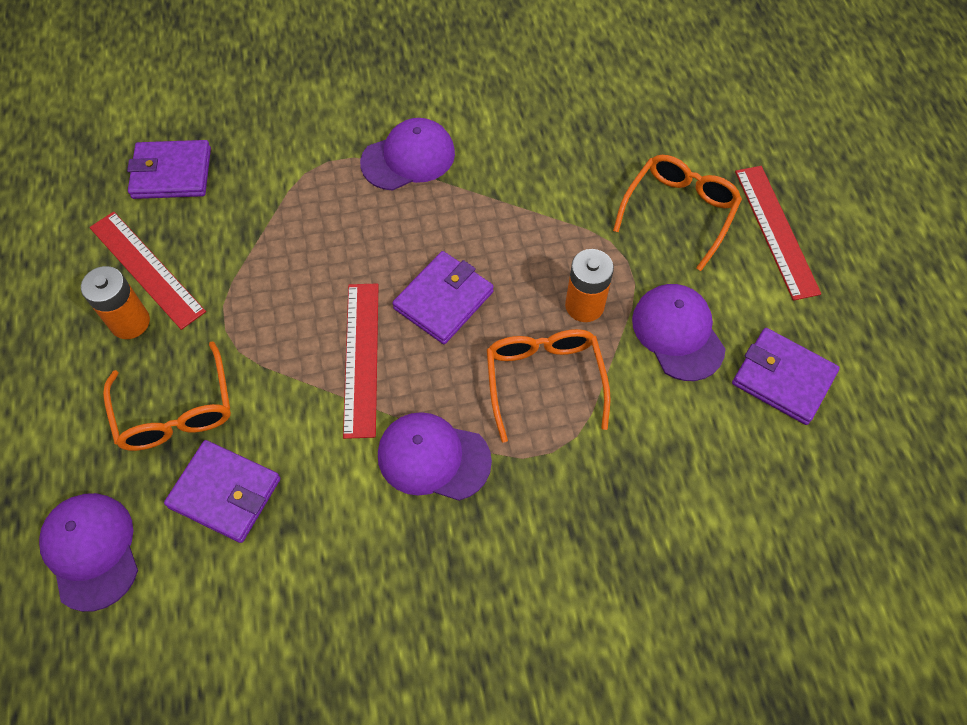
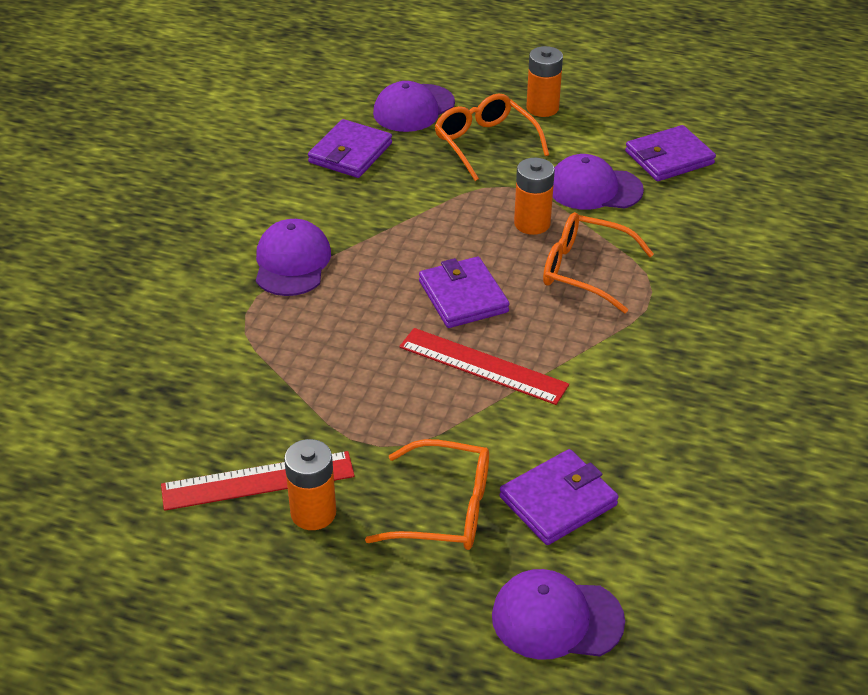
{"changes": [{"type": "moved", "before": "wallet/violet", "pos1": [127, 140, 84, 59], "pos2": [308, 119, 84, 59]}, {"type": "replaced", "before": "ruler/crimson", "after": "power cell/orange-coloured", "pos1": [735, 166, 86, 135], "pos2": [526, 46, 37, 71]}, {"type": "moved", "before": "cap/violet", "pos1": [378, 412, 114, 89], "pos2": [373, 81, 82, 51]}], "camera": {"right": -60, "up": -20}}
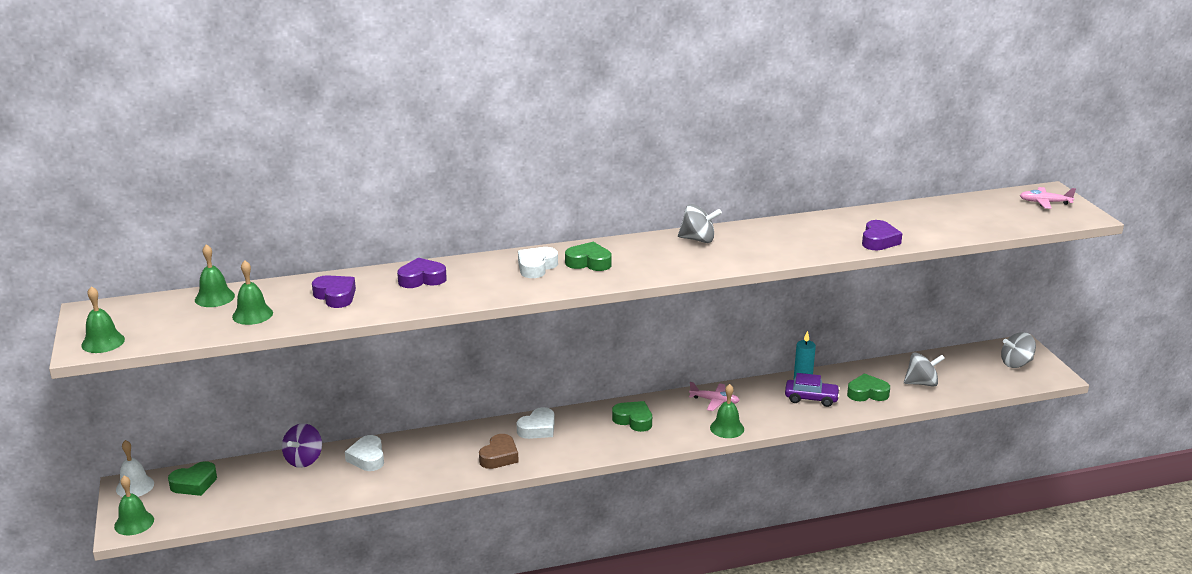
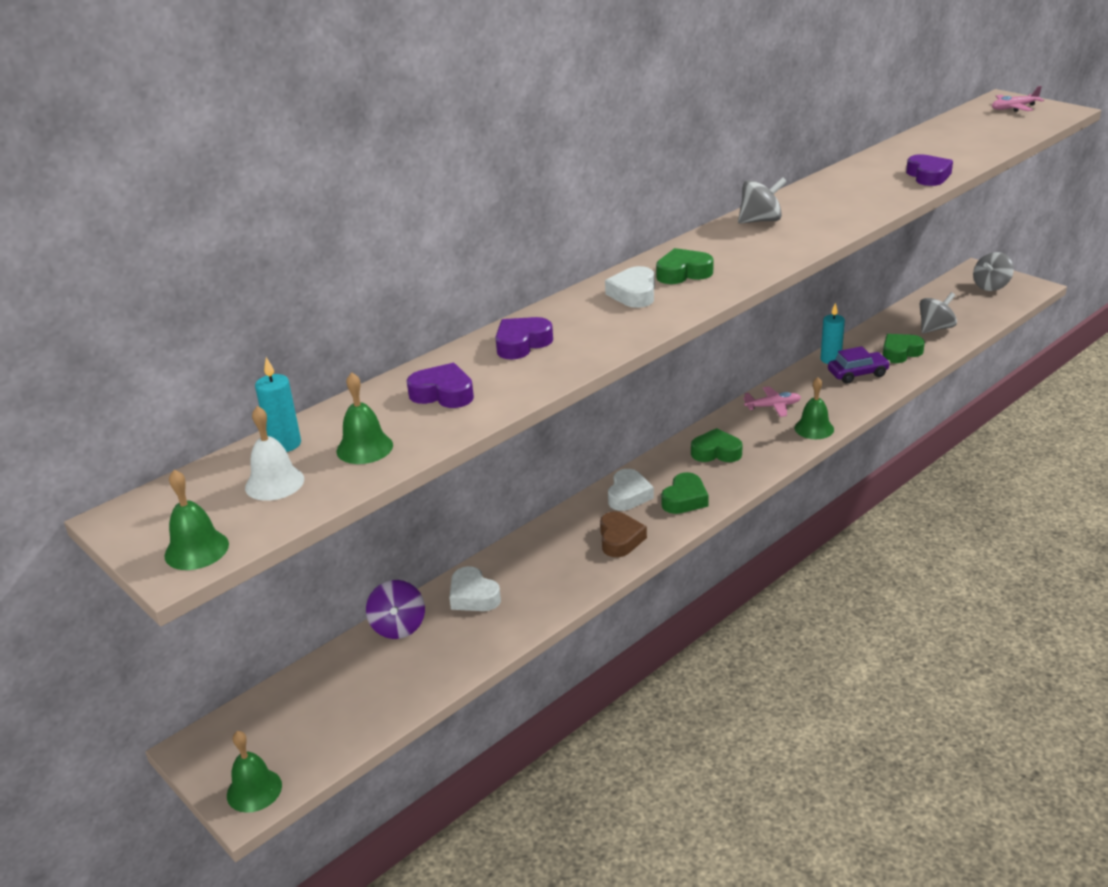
{"changes": [{"type": "replaced", "before": "school bell/green", "after": "candle/aqua", "pos1": [195, 244, 40, 63], "pos2": [255, 357, 46, 95]}, {"type": "moved", "before": "school bell/white", "pos1": [116, 440, 38, 57], "pos2": [245, 406, 59, 95]}, {"type": "moved", "before": "heart/green", "pos1": [168, 461, 49, 35], "pos2": [661, 472, 48, 42]}], "camera": {"right": -25, "up": 5}}
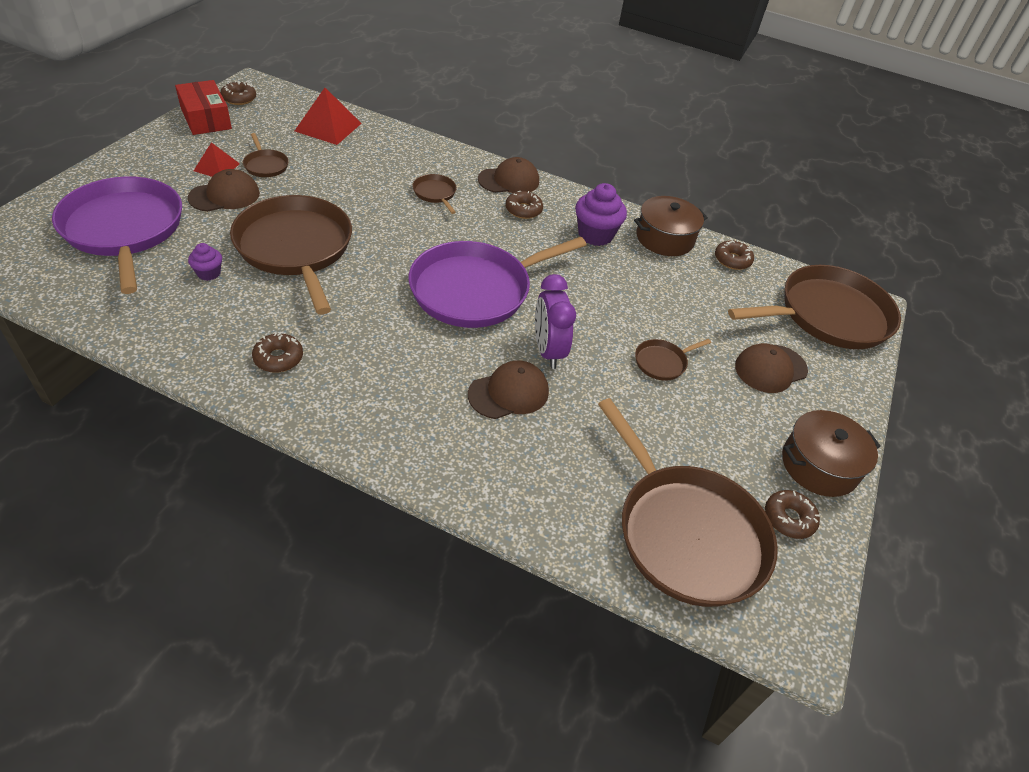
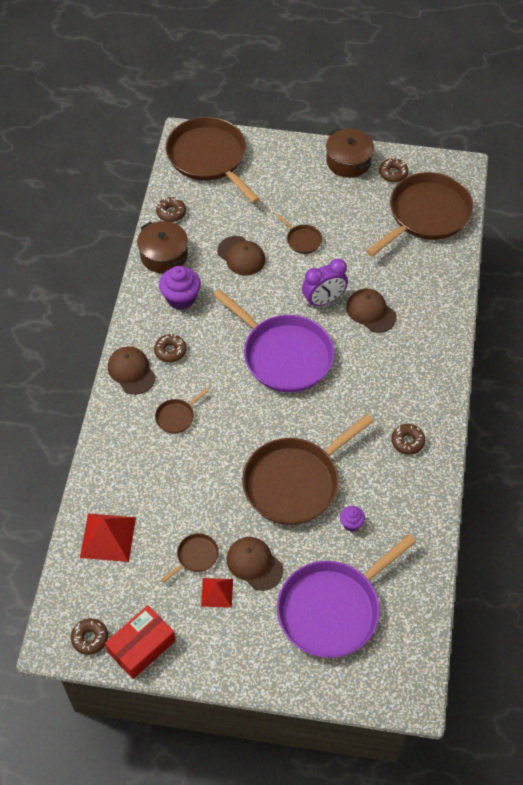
{"changes": [{"type": "moved", "before": "cap/russet", "pos1": [735, 343, 73, 50], "pos2": [217, 236, 48, 40]}], "camera": {"right": -100, "up": 10}}
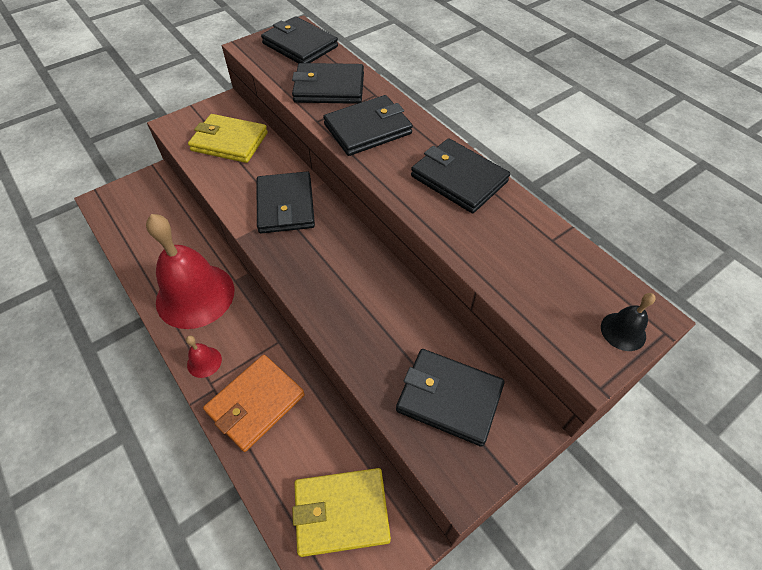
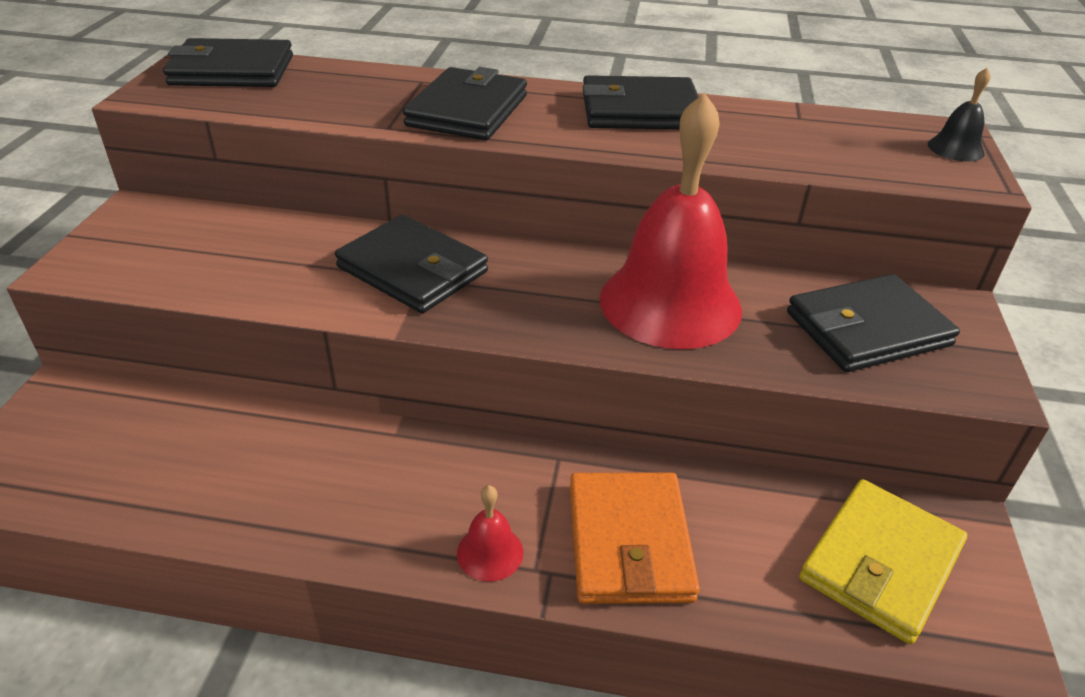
{"changes": [{"type": "removed", "before": "wallet/black", "pos1": [292, 63, 72, 41]}, {"type": "removed", "before": "wallet/bright yellow", "pos1": [188, 114, 80, 49]}, {"type": "moved", "before": "school bell/crimson", "pos1": [146, 214, 89, 115], "pos2": [600, 92, 142, 257]}], "camera": {"right": -45, "up": -15}}
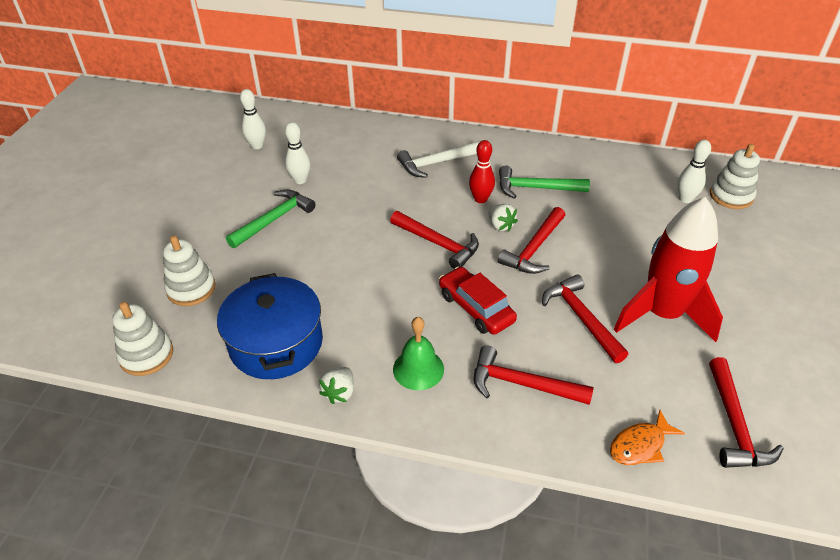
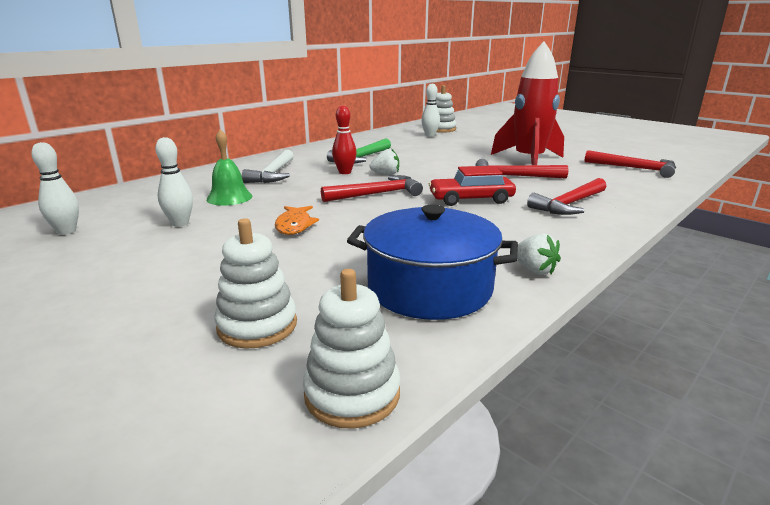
{"changes": [{"type": "removed", "before": "carpenter's hammer/green", "pos1": [226, 189, 89, 59]}, {"type": "removed", "before": "carpenter's hammer/crimson", "pos1": [498, 207, 67, 67]}, {"type": "moved", "before": "school bell/green", "pos1": [393, 317, 51, 73], "pos2": [207, 129, 46, 77]}, {"type": "moved", "before": "fish/orange-coloured", "pos1": [610, 410, 75, 55], "pos2": [275, 206, 44, 29]}], "camera": {"right": -60, "up": -20}}
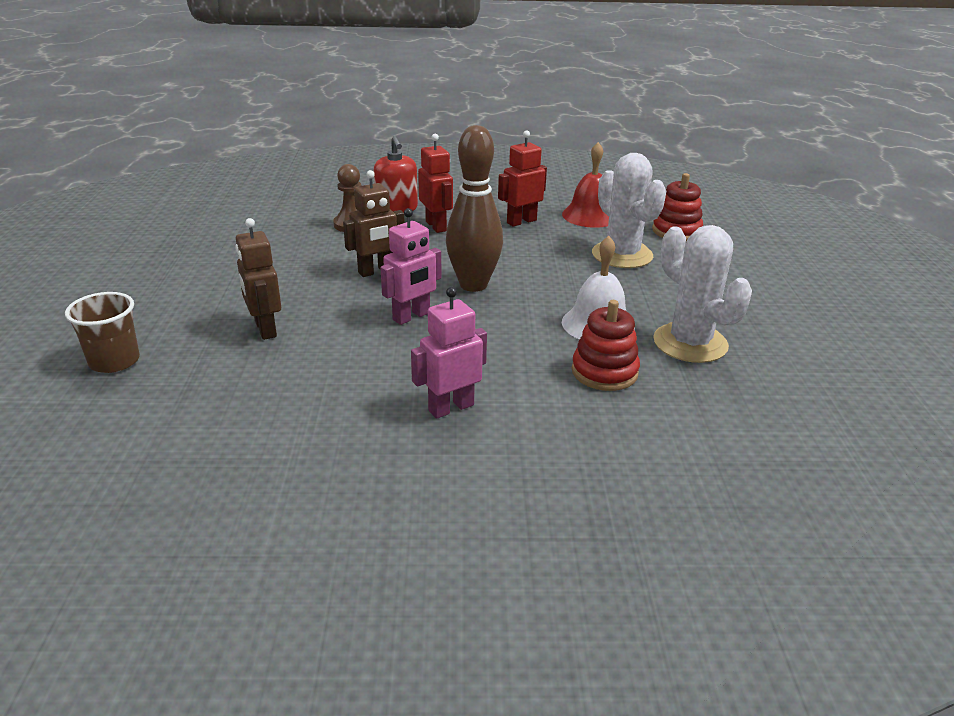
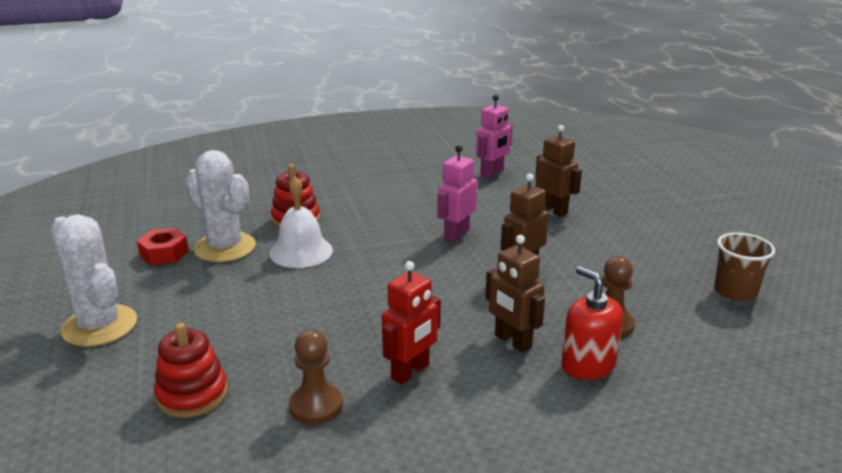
{"changes": [{"type": "removed", "before": "bowling pin/russet", "pos1": [446, 125, 57, 167]}, {"type": "recoloured", "before": "robot/crimson", "after": "robot/russet", "pos1": [418, 134, 35, 99], "pos2": [485, 235, 60, 118]}, {"type": "replaced", "before": "school bell/crimson", "after": "pawn/russet", "pos1": [562, 142, 47, 86], "pos2": [289, 330, 54, 95]}, {"type": "moved", "before": "cactus/white", "pos1": [592, 153, 74, 115], "pos2": [51, 214, 86, 133]}, {"type": "moved", "before": "robot/rose-pink", "pos1": [411, 287, 76, 132], "pos2": [476, 95, 36, 83]}, {"type": "moved", "before": "beaker/russet", "pos1": [65, 292, 75, 81], "pos2": [714, 232, 61, 69]}, {"type": "added", "after": "hex nut/crimson", "pos2": [137, 228, 52, 37]}], "camera": {"right": 165, "up": -5}}
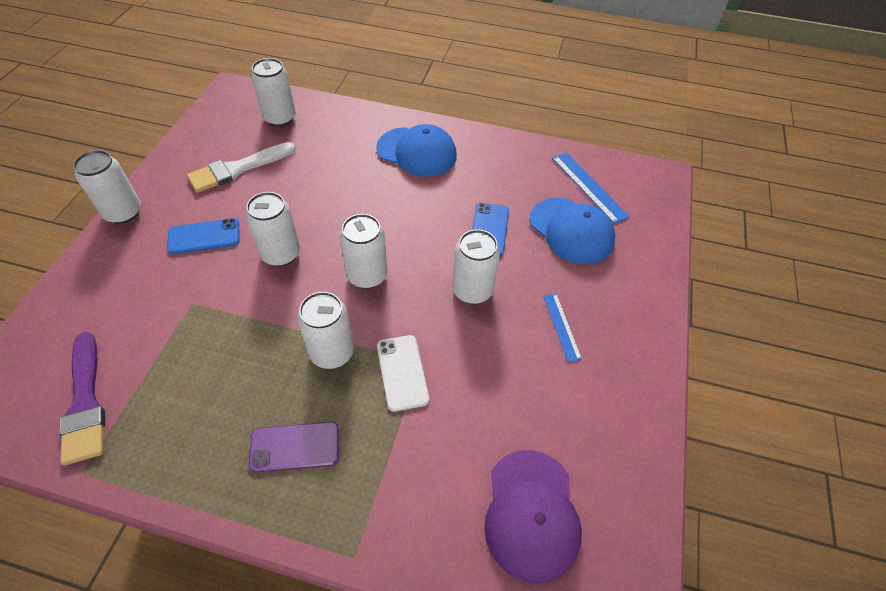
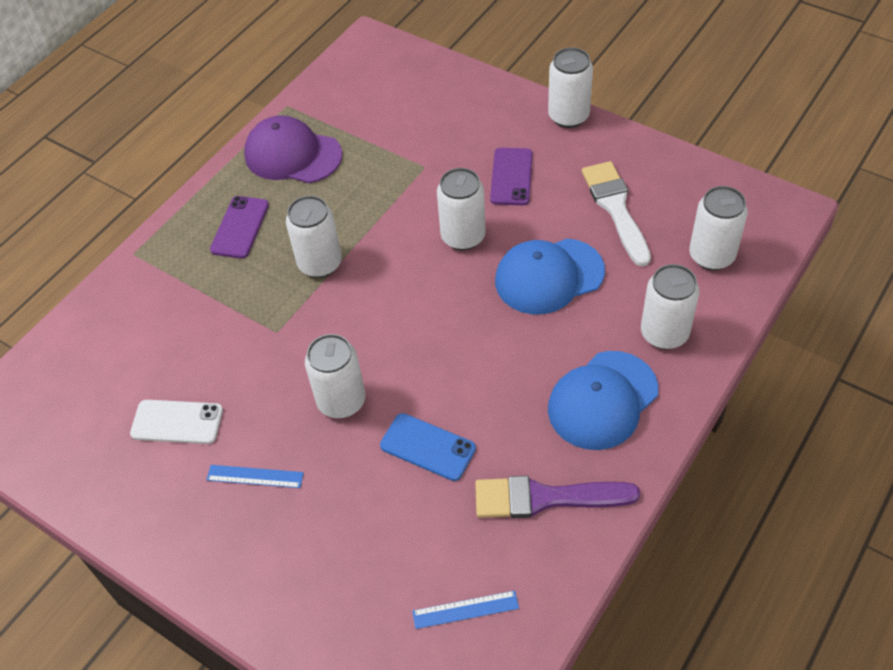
{"changes": [{"type": "resized", "before": "ruler/blue", "pos1": [552, 152, 78, 72], "pos2": [412, 591, 107, 38], "scale": 0.64}, {"type": "moved", "before": "cap/blue", "pos1": [529, 198, 86, 66], "pos2": [495, 238, 110, 76]}, {"type": "moved", "before": "tin/white", "pos1": [340, 214, 47, 75], "pos2": [641, 264, 58, 86]}, {"type": "recoloured", "before": "smartphone/blue", "after": "smartphone/violet", "pos1": [167, 218, 73, 37], "pos2": [490, 148, 43, 57]}, {"type": "moved", "before": "paint brush/violet", "pos1": [59, 332, 46, 134], "pos2": [475, 476, 165, 42]}, {"type": "moved", "before": "smartphone/white", "pos1": [377, 335, 52, 77], "pos2": [130, 400, 93, 44]}, {"type": "moved", "before": "cap/violet", "pos1": [484, 450, 98, 134], "pos2": [244, 115, 98, 68]}], "camera": {"right": 115, "up": 0}}
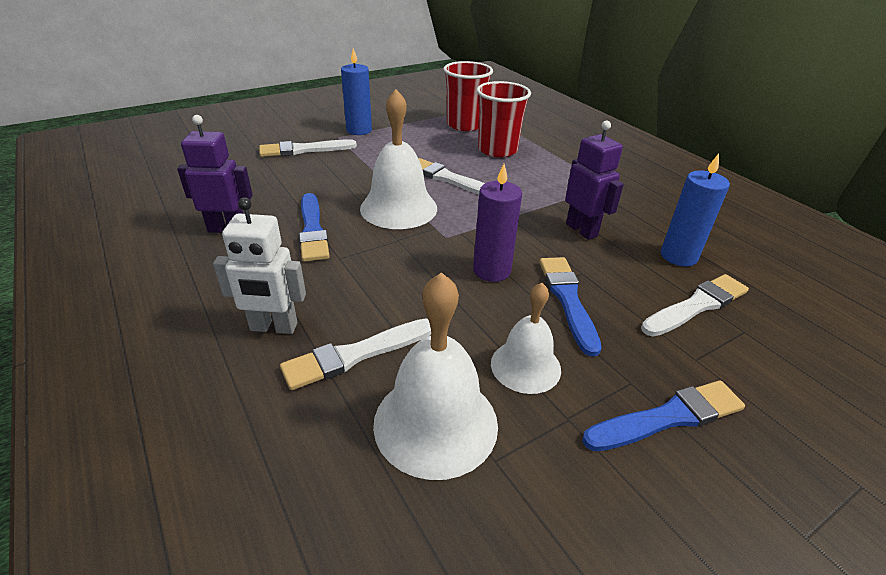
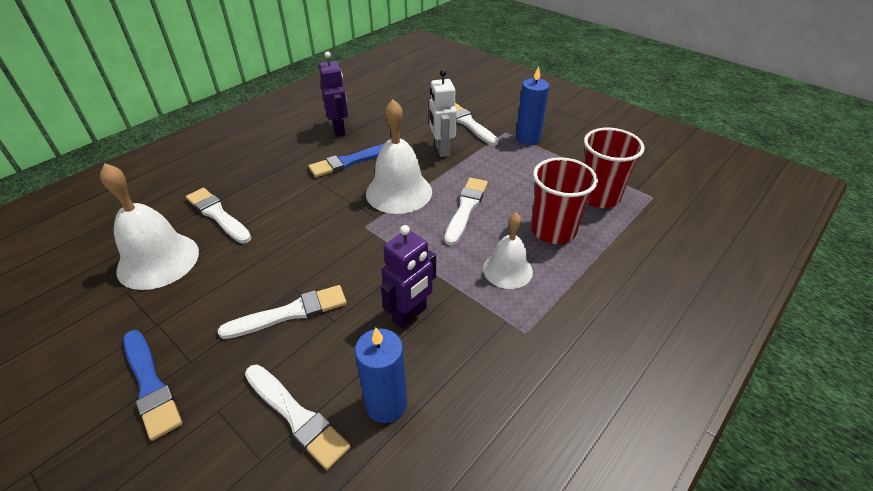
{"changes": [{"type": "removed", "before": "candle/violet", "pos1": [473, 164, 49, 118]}, {"type": "moved", "before": "robot/white", "pos1": [213, 197, 93, 137], "pos2": [429, 69, 28, 88]}, {"type": "recoloured", "before": "paint brush/blue", "after": "paint brush/white", "pos1": [539, 257, 63, 99], "pos2": [218, 285, 129, 54]}, {"type": "moved", "before": "school bell/white", "pos1": [491, 283, 70, 111], "pos2": [483, 213, 50, 76]}], "camera": {"right": 75, "up": 5}}
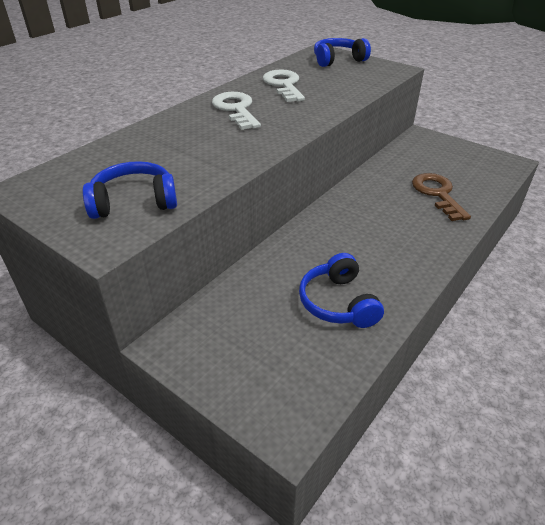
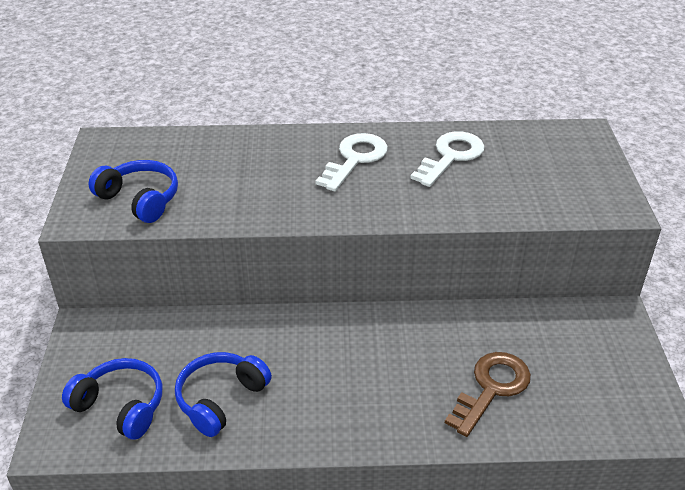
{"changes": [{"type": "moved", "before": "over-ear headphones/blue", "pos1": [314, 38, 57, 29], "pos2": [62, 358, 100, 82]}], "camera": {"right": 50, "up": 0}}
